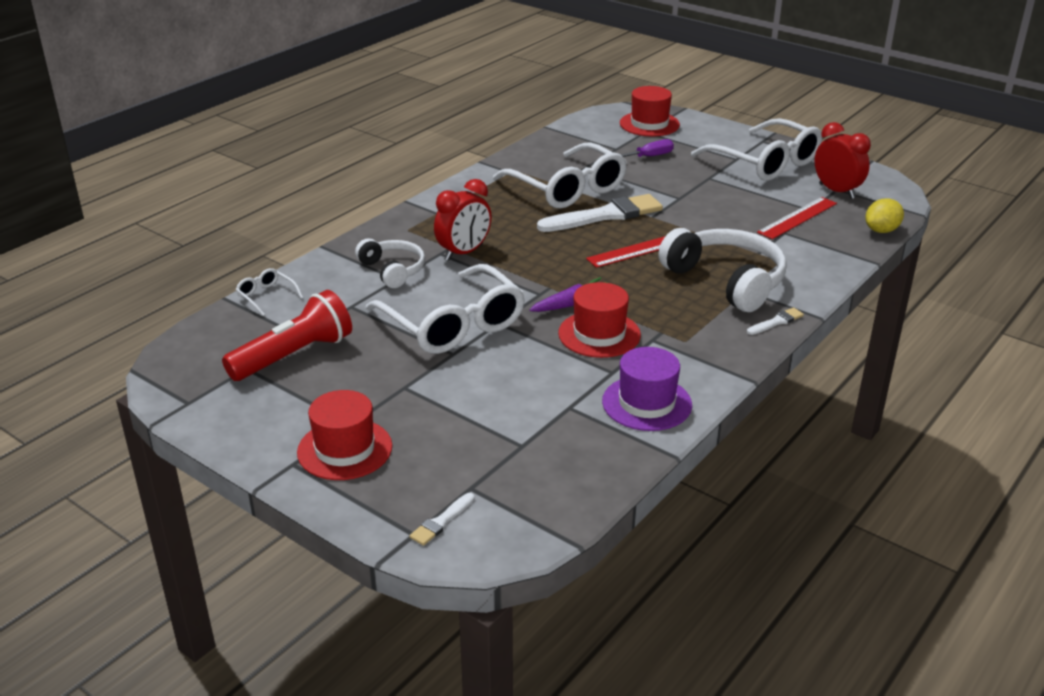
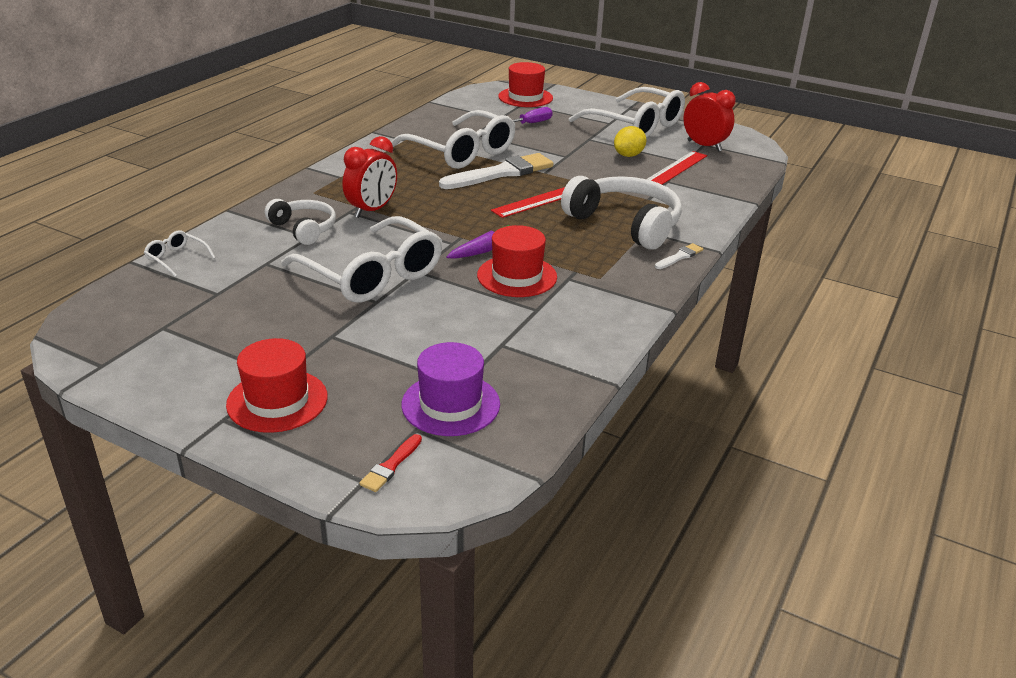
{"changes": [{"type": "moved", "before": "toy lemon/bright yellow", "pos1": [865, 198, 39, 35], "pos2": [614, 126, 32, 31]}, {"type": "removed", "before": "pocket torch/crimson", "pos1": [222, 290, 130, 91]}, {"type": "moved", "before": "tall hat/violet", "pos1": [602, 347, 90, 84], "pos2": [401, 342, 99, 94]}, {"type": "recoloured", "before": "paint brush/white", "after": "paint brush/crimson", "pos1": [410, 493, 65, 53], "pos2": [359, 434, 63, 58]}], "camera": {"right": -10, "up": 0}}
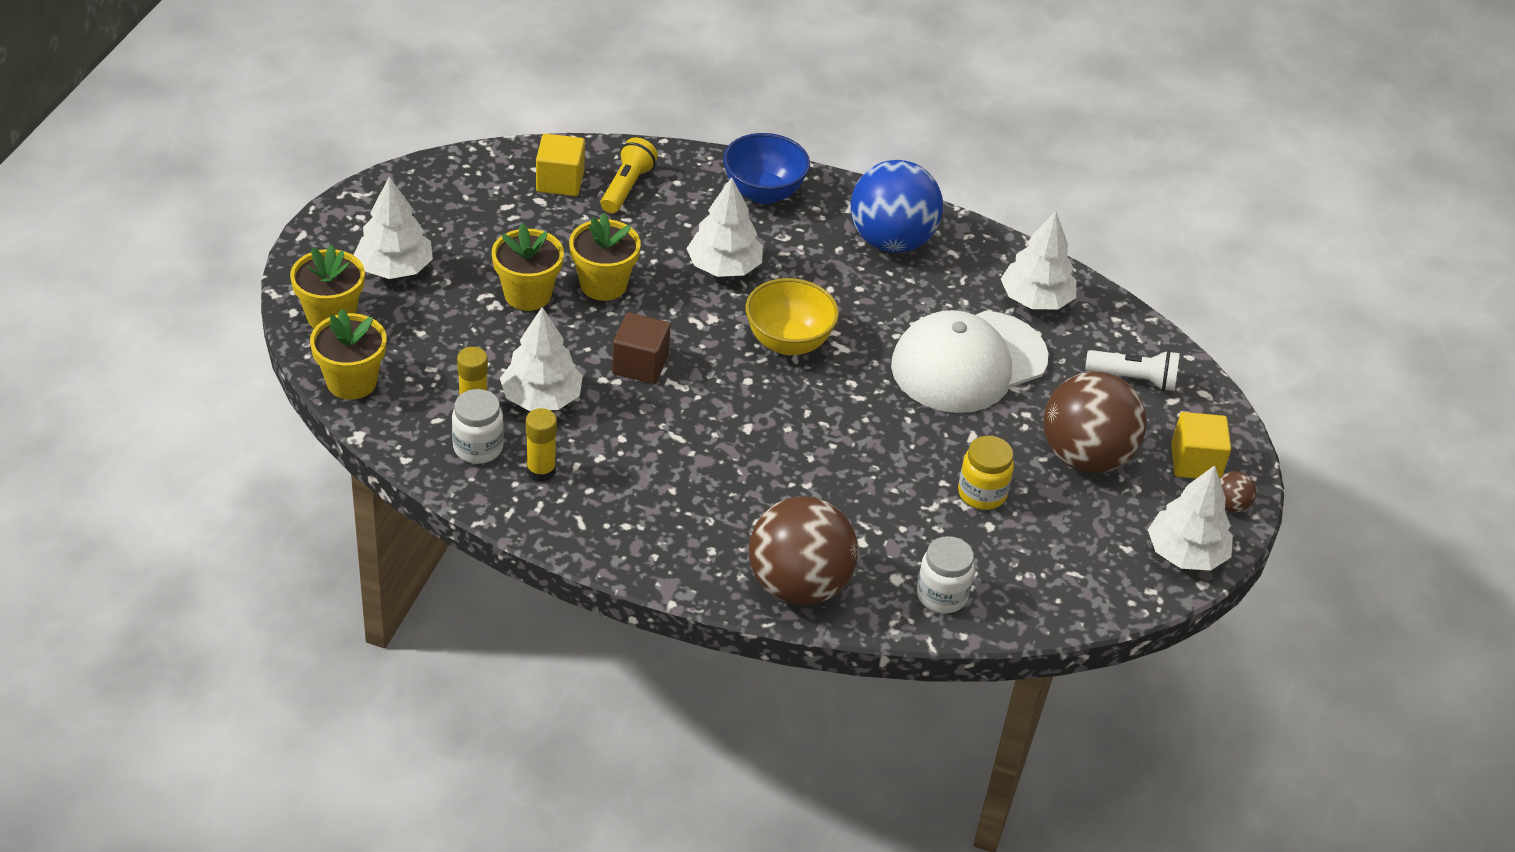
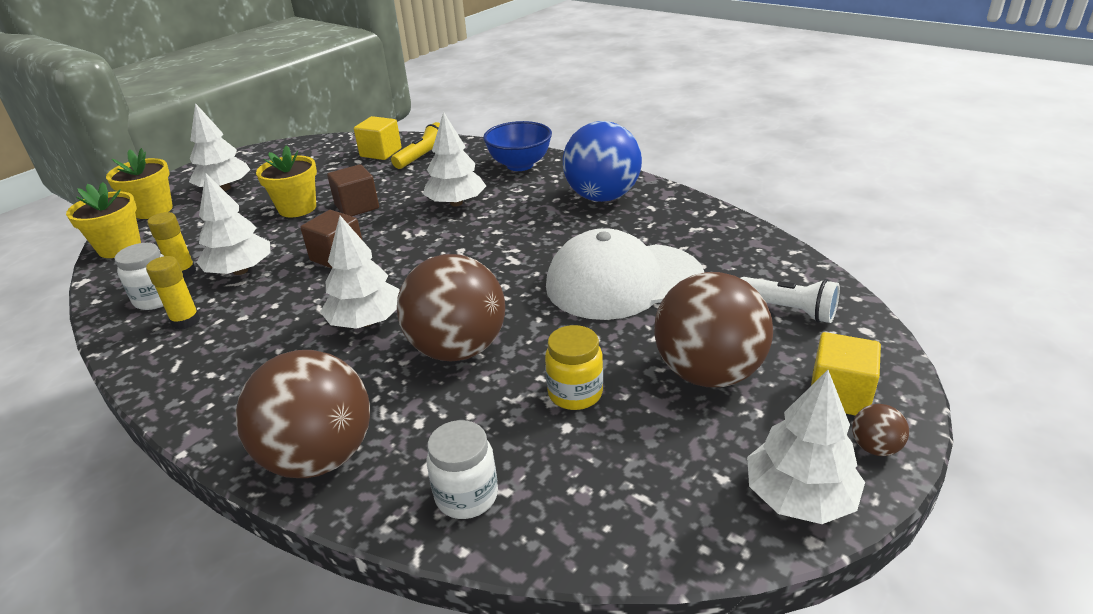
{"changes": [{"type": "moved", "before": "tree/white", "pos1": [1001, 211, 75, 99], "pos2": [320, 216, 80, 113]}, {"type": "replaced", "before": "flower pot/bright yellow", "after": "cube/russet", "pos1": [569, 214, 72, 87], "pos2": [327, 164, 52, 52]}, {"type": "removed", "before": "deep dish/bright yellow", "pos1": [746, 278, 93, 77]}, {"type": "added", "after": "play ball/russet", "pos2": [397, 254, 108, 108]}], "camera": {"right": 25, "up": -10}}
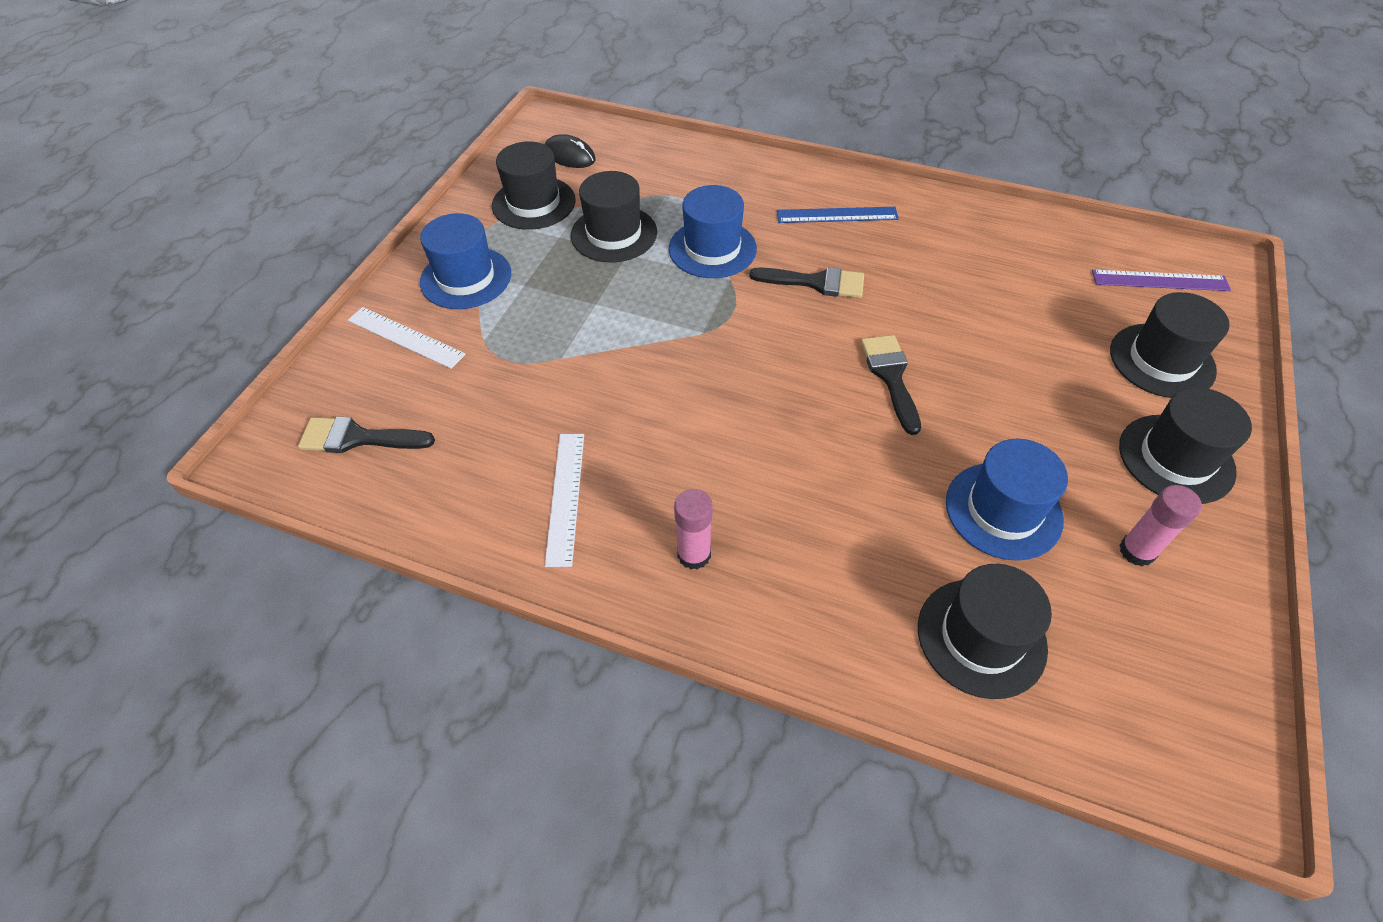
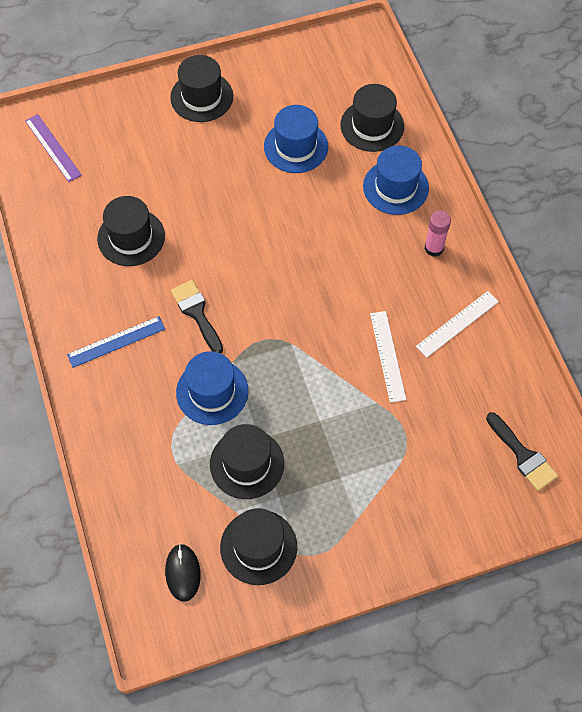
{"changes": [{"type": "turned", "before": "ruler/blue", "pos1": [777, 207, 122, 16], "pos2": [67, 316, 98, 52], "turn": -75}, {"type": "moved", "before": "tall hat/blue", "pos1": [420, 213, 91, 96], "pos2": [363, 145, 66, 70]}, {"type": "moved", "before": "tall hat/black", "pos1": [1110, 292, 120, 106], "pos2": [97, 196, 68, 70]}, {"type": "moved", "before": "ruler/white", "pos1": [348, 307, 118, 62], "pos2": [370, 311, 36, 92]}, {"type": "removed", "before": "paint brush/black", "pos1": [861, 335, 60, 100]}, {"type": "removed", "before": "stick of glue/rose-pink", "pos1": [1119, 485, 83, 81]}], "camera": {"right": -130, "up": 10}}
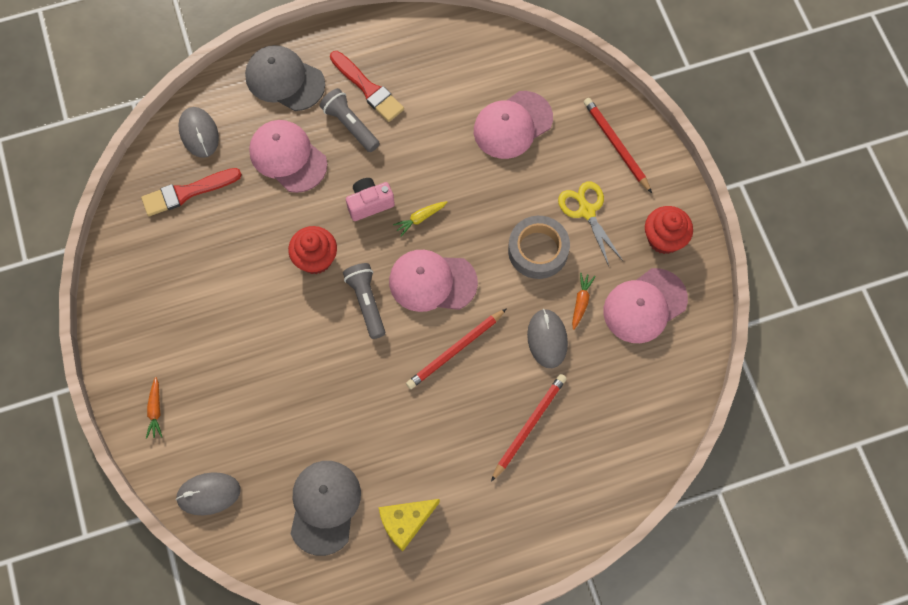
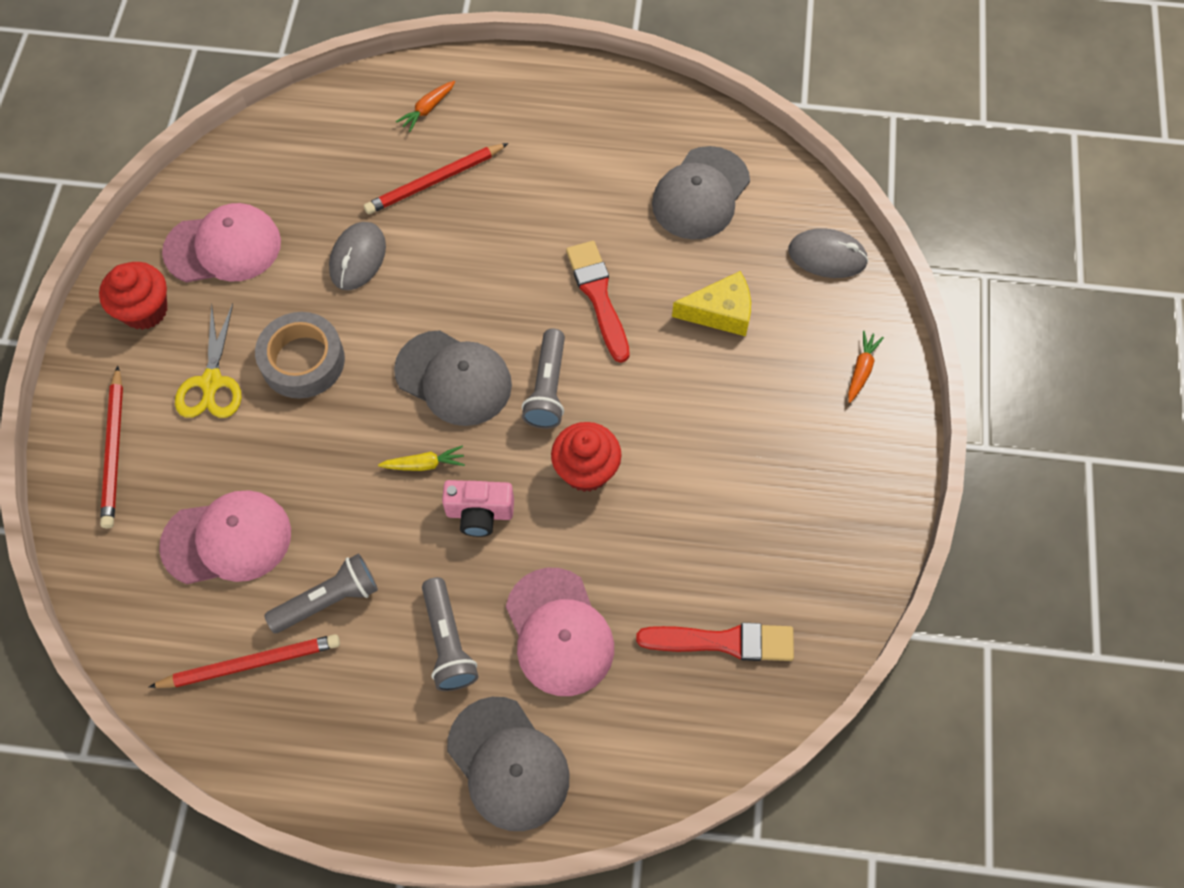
{"changes": [{"type": "moved", "before": "paint brush/crimson", "pos1": [330, 51, 74, 71], "pos2": [566, 241, 64, 122]}, {"type": "removed", "before": "computer mouse/ash-grey", "pos1": [178, 107, 41, 51]}, {"type": "recoloured", "before": "cap/rose-pink", "after": "cap/ash-grey", "pos1": [389, 250, 89, 62], "pos2": [394, 330, 118, 96]}, {"type": "moved", "before": "root vegetable/orange-coloured", "pos1": [572, 272, 24, 58], "pos2": [396, 81, 59, 51]}, {"type": "moved", "before": "pencil/crimson", "pos1": [406, 308, 101, 81], "pos2": [148, 634, 192, 54]}, {"type": "moved", "before": "cheese wedge/bright yellow", "pos1": [379, 499, 61, 52], "pos2": [672, 271, 79, 65]}, {"type": "added", "after": "pocket torch/ash-grey", "pos2": [264, 554, 114, 79]}], "camera": {"right": -155, "up": -5}}
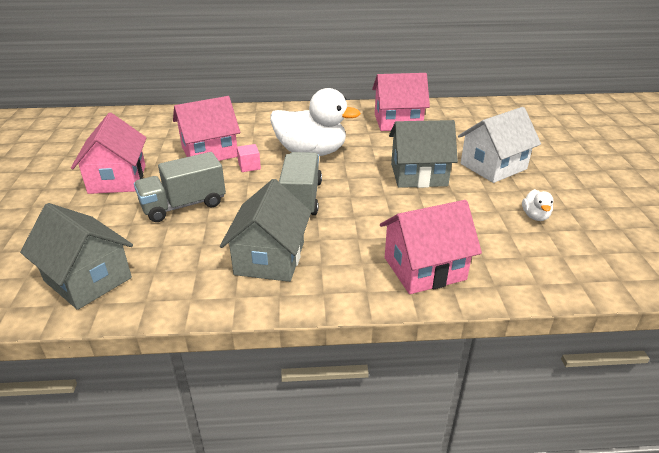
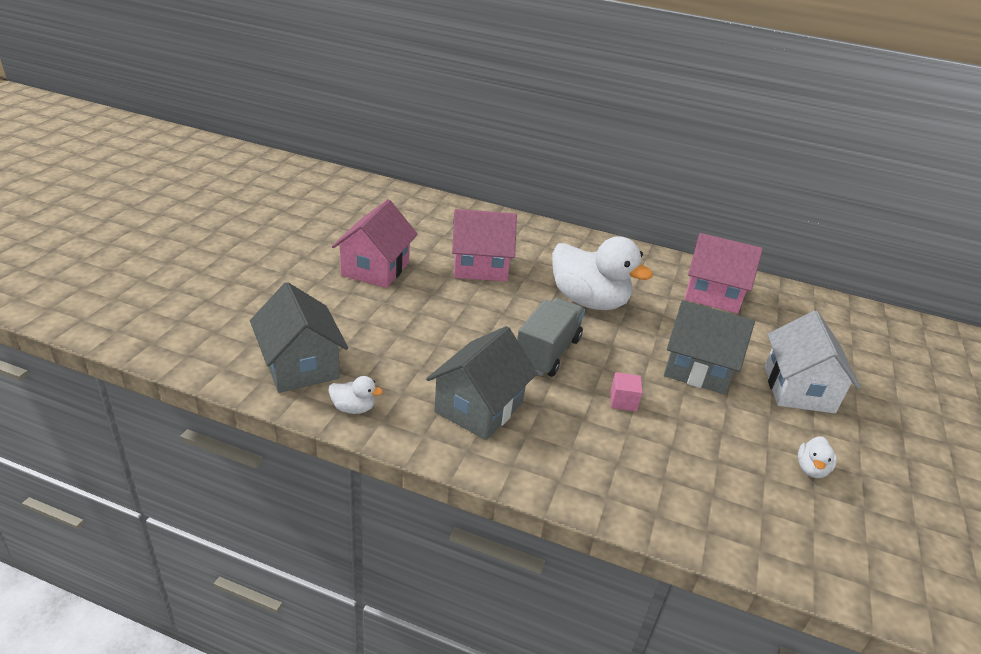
{"changes": [{"type": "turned", "before": "house/white", "pos1": [458, 107, 83, 76], "pos2": [765, 311, 96, 102], "turn": -75}, {"type": "moved", "before": "cube/rose-pink", "pos1": [237, 144, 24, 28], "pos2": [610, 372, 32, 40]}, {"type": "removed", "before": "toy truck/ash-grey", "pos1": [134, 152, 92, 70]}, {"type": "removed", "before": "house/rose-pink", "pos1": [380, 200, 102, 94]}, {"type": "added", "after": "toy duck/white", "pos2": [329, 376, 54, 38]}], "camera": {"right": 20, "up": 0}}
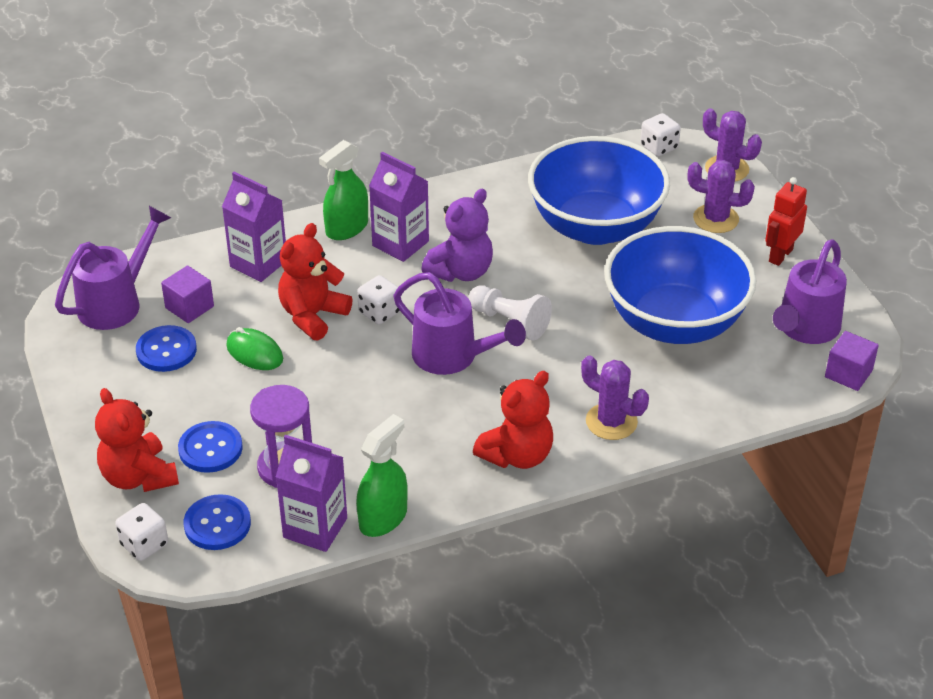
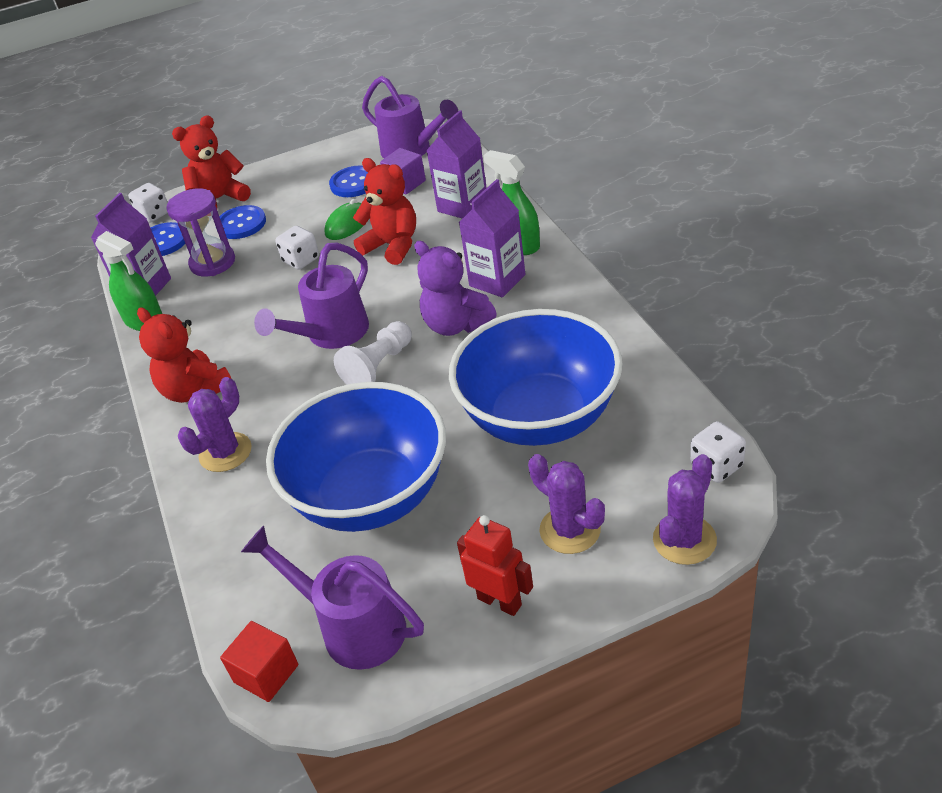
{"changes": [{"type": "turned", "before": "cactus/violet", "pos1": [688, 160, 67, 73], "pos2": [528, 454, 77, 100], "turn": -60}, {"type": "moved", "before": "game die/white", "pos1": [357, 275, 43, 50], "pos2": [276, 226, 43, 44]}, {"type": "recoloured", "before": "cube/violet", "after": "cube/crimson", "pos1": [825, 331, 54, 60], "pos2": [220, 621, 78, 81]}], "camera": {"right": 95, "up": 0}}
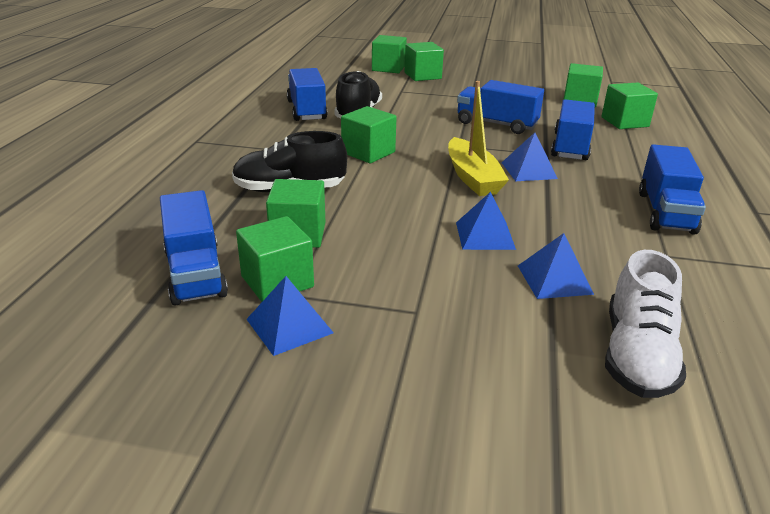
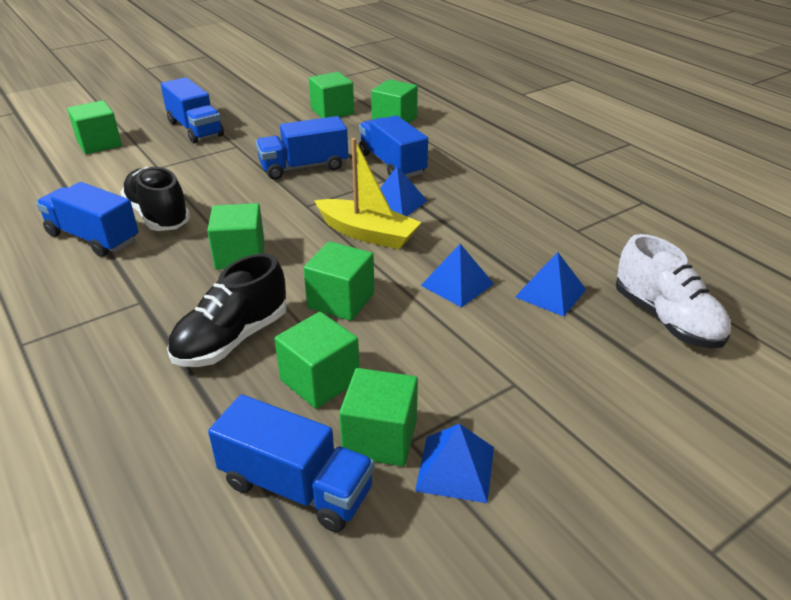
{"changes": [{"type": "moved", "before": "cube/green", "pos1": [404, 42, 40, 39], "pos2": [304, 241, 70, 80]}, {"type": "moved", "before": "toy truck/blue", "pos1": [639, 144, 67, 91], "pos2": [161, 77, 63, 67]}], "camera": {"right": -45, "up": 5}}
